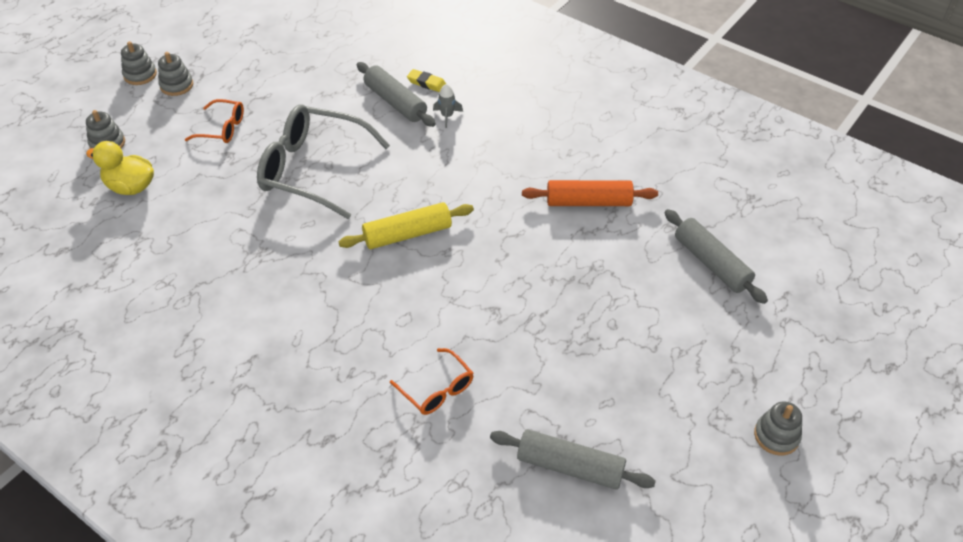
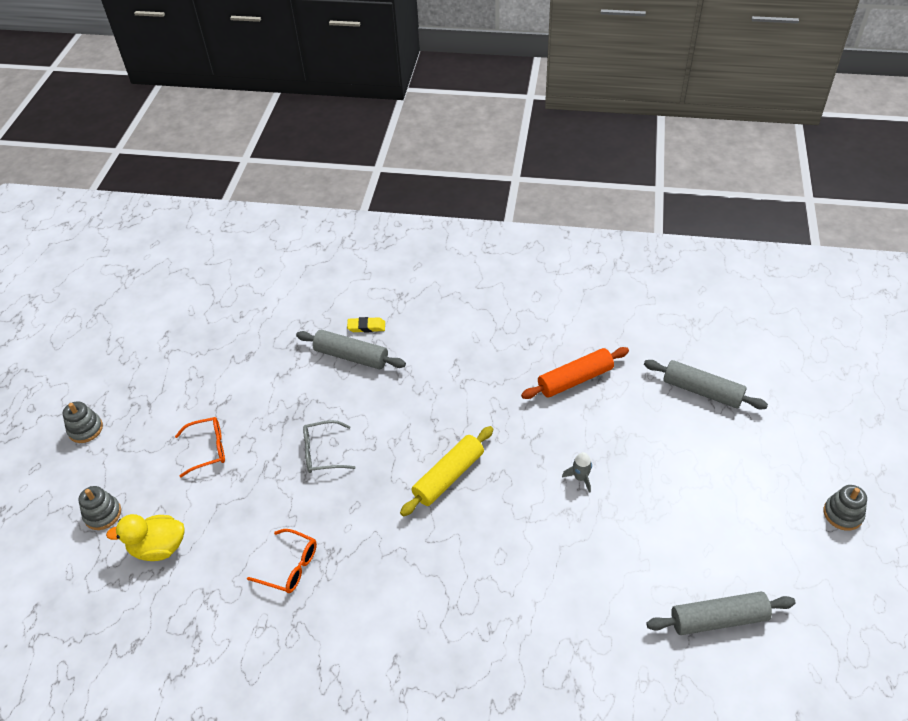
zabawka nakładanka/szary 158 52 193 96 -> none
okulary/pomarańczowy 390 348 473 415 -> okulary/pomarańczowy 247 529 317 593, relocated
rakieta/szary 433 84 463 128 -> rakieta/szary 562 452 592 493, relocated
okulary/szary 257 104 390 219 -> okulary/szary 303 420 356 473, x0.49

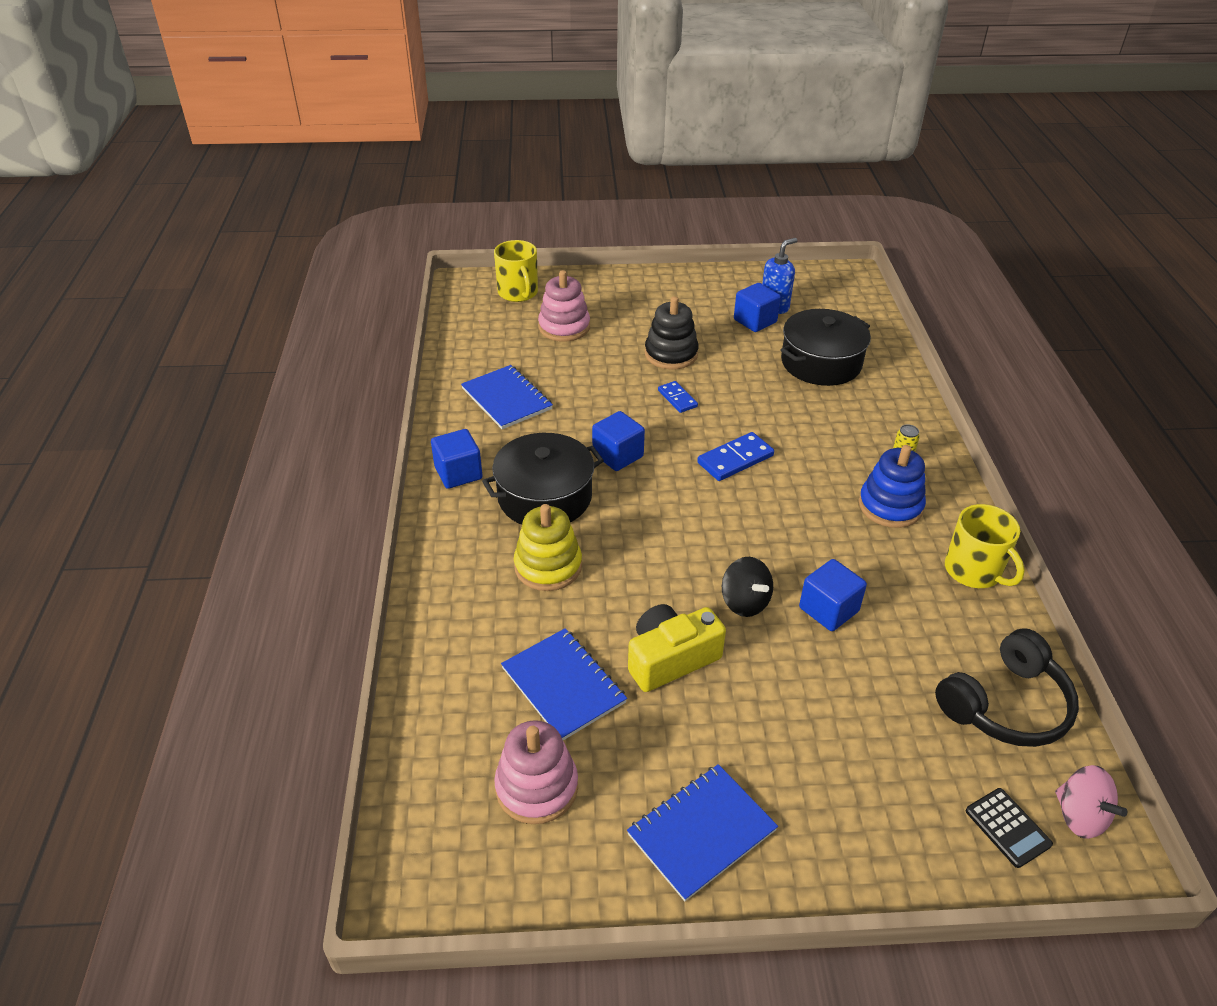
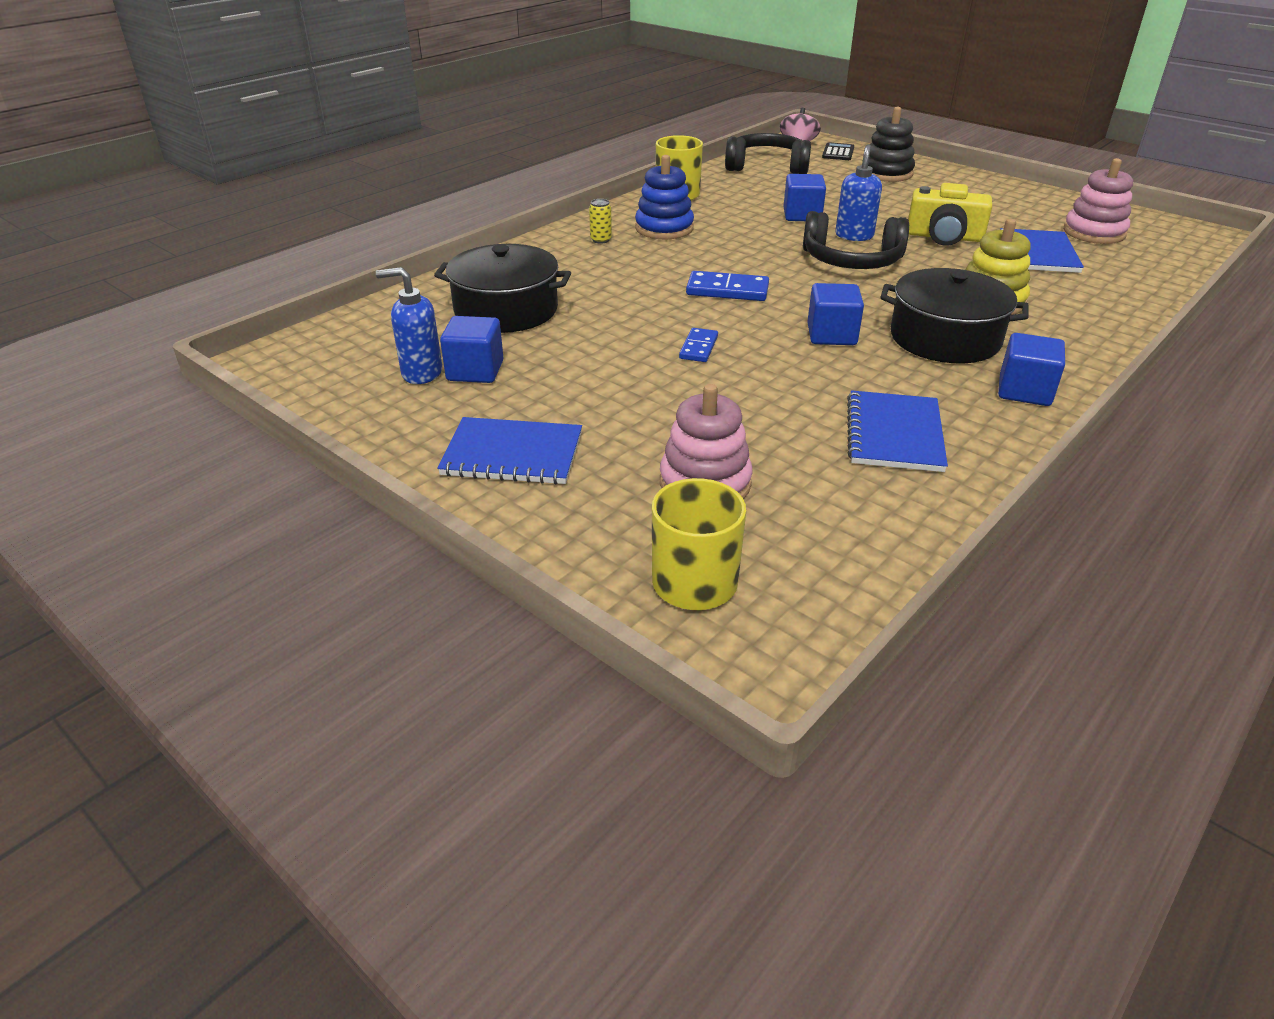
none -> słuchawki/czarny 803 211 909 269
zeszyt/niebieski 627 764 778 901 -> zeszyt/niebieski 437 417 582 484, relocated
zabawka nakładanka/czarny 645 296 699 369 -> zabawka nakładanka/czarny 868 107 915 182, relocated
bączek/czarny 722 557 773 617 -> dozownik mydła/niebieski 835 144 882 241

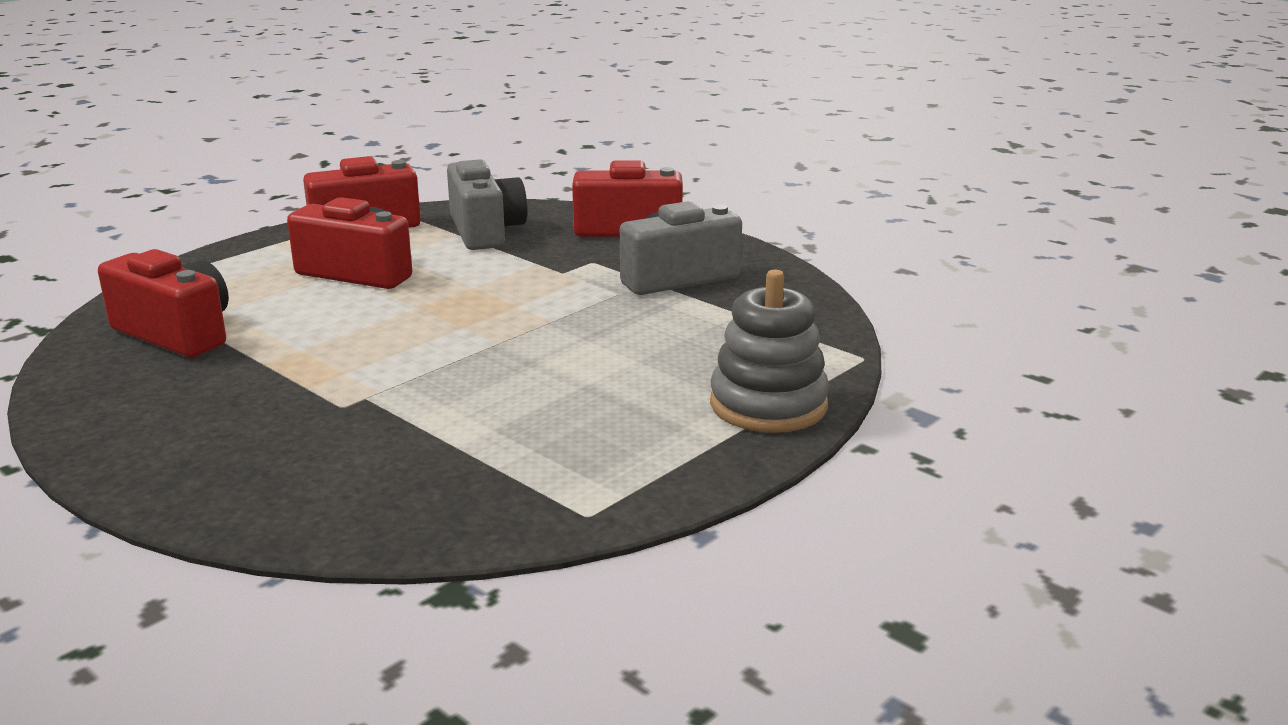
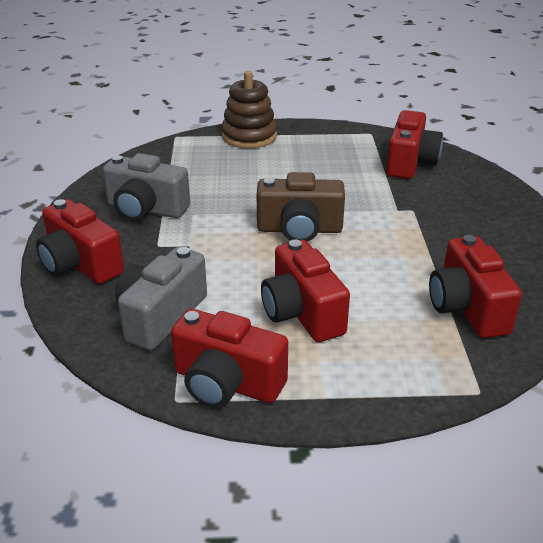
none -> aparat fotograficzny/brązowy 257 172 345 242
none -> aparat fotograficzny/czerwony 386 110 443 179
zabawka nakładanka/szary 710 270 829 433 -> zabawka nakładanka/brązowy 222 71 277 149

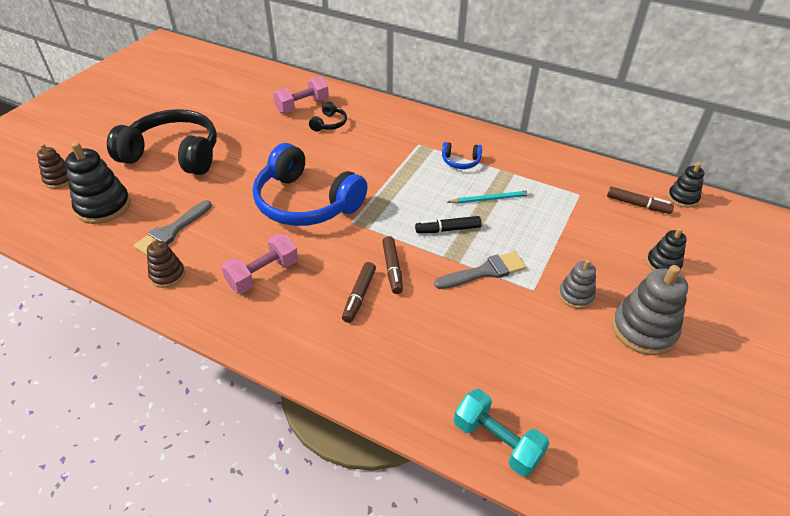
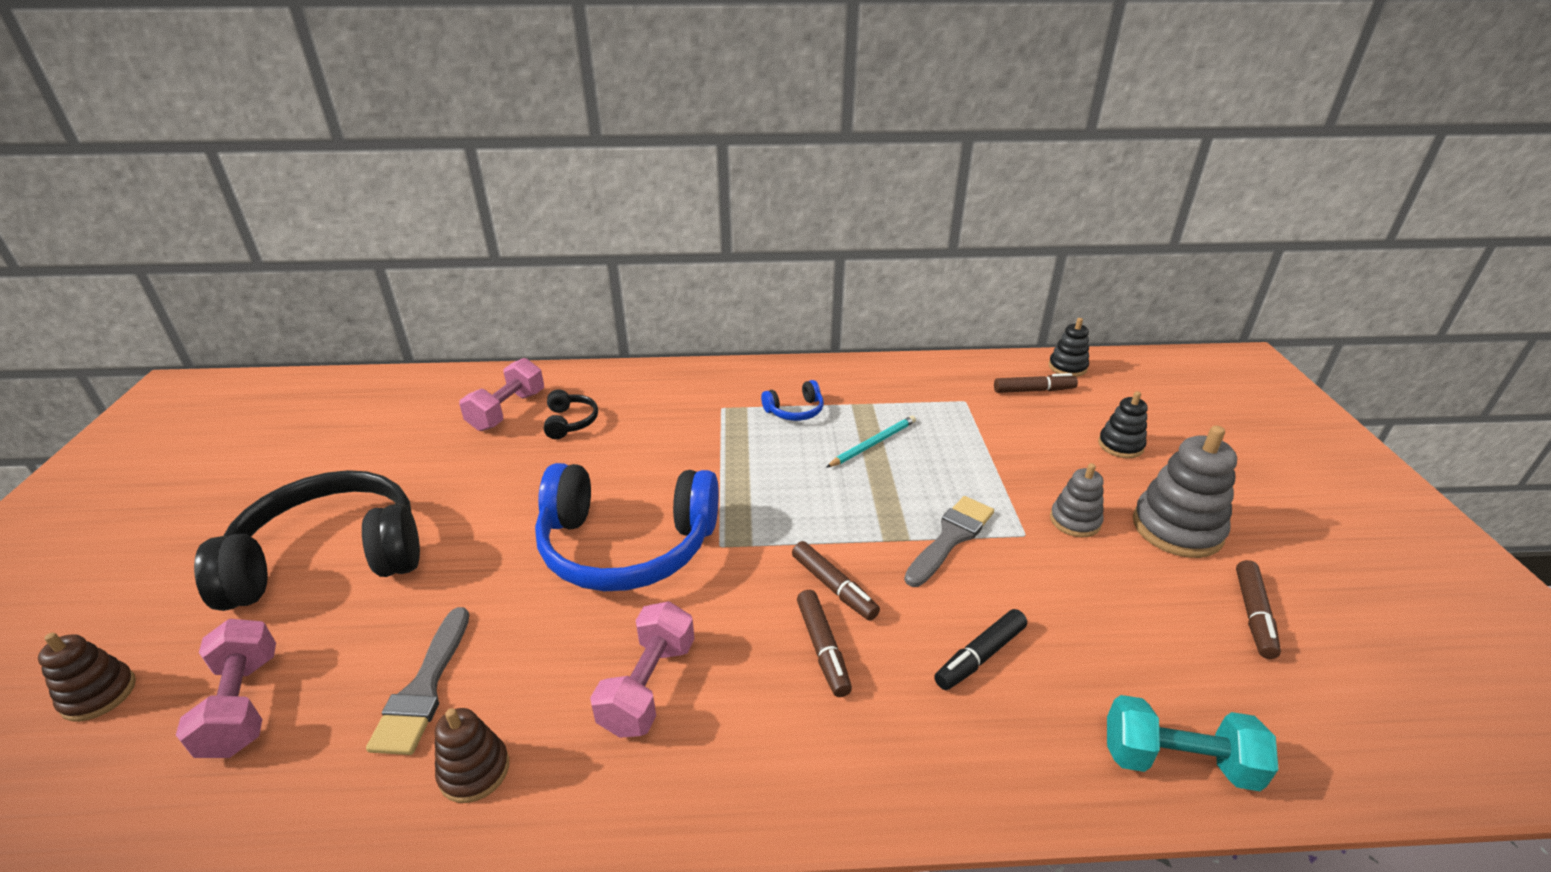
none -> flamaster/brązowy 1236 560 1281 659
flamaster/czarny 415 216 482 233 -> flamaster/czarny 934 609 1027 690, relocated
zabawka nakładanka/czarny 65 142 131 224 -> hantel/różowy 176 619 276 758

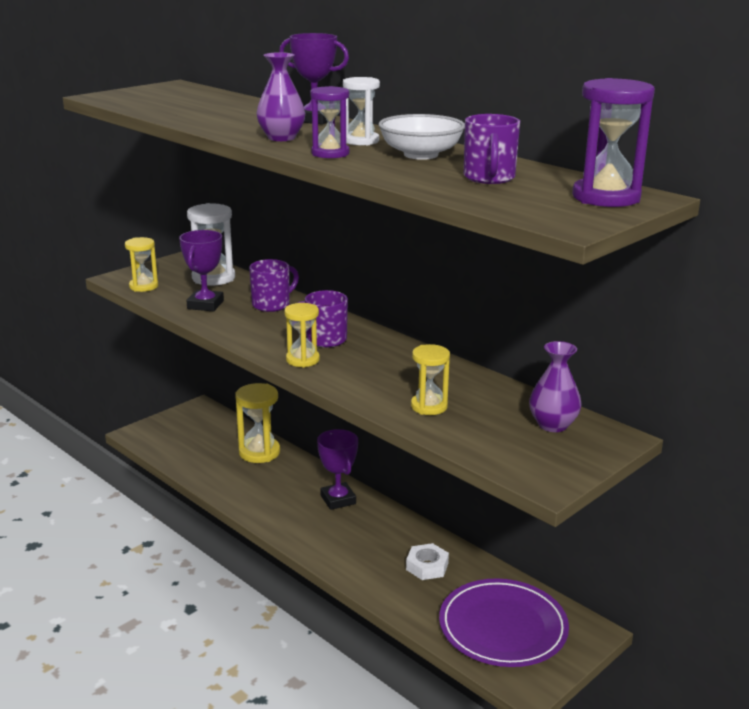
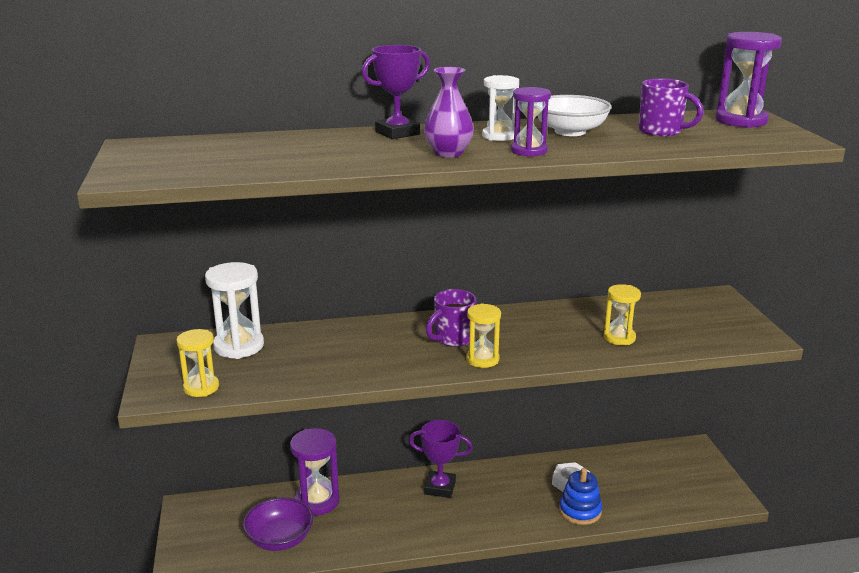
puchar/fioletowy 179 230 224 312 -> none
kubek/fioletowy 249 259 299 312 -> none
talerz/fioletowy 439 579 569 667 -> none
wazon/fioletowy 529 341 582 432 -> none
none -> miska/fioletowy 243 497 313 551
none -> zabawka nakładanka/niebieski 559 468 602 525
klepsydra/żółty 235 383 280 463 -> klepsydra/fioletowy 290 428 339 516

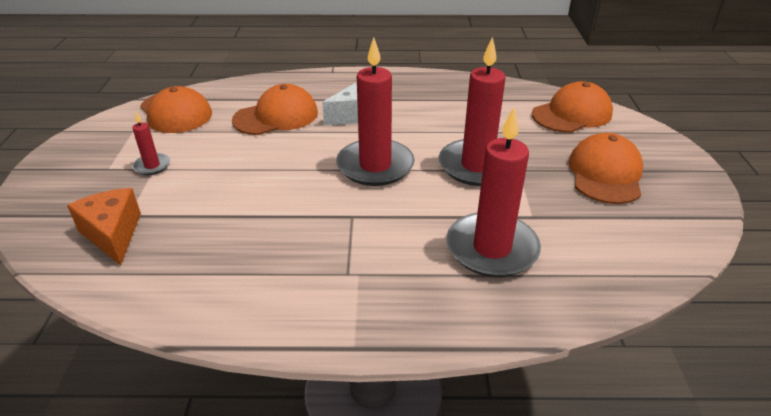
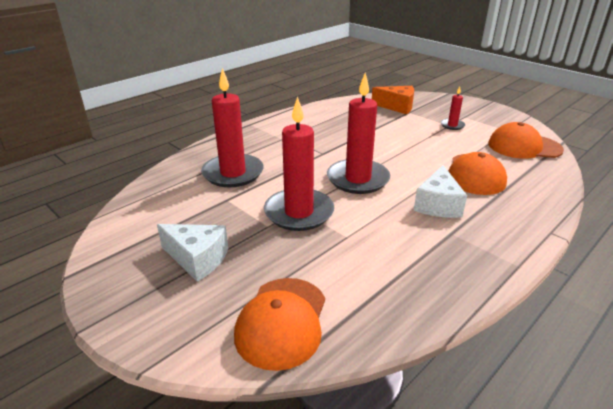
czapka/pomarańczowy 568 133 643 204 -> ser/biały 157 224 228 282

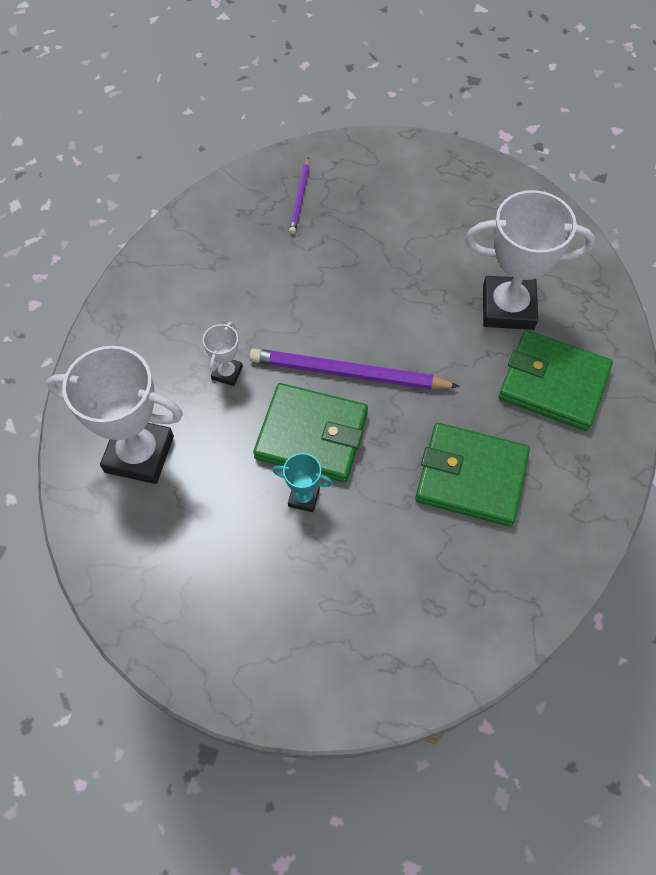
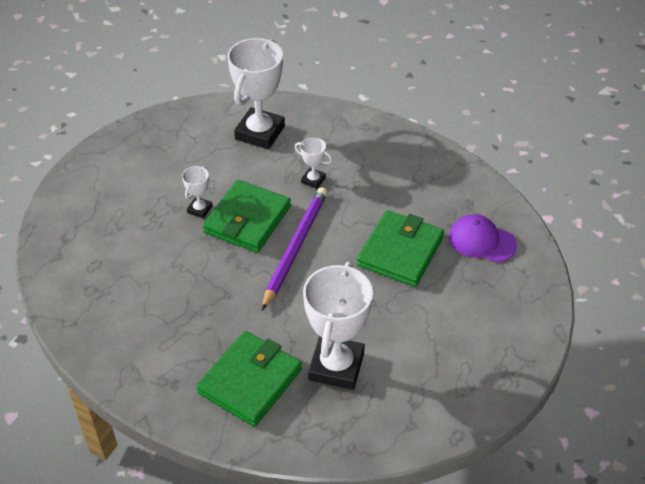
portfel/zielony 415 423 530 527 -> portfel/zielony 357 210 444 287, relocated
ołówek/fioletowy 289 157 310 234 -> czapka/fioletowy 449 214 517 263
puchar/turkusowy 272 453 333 512 -> puchar/biały 182 166 212 219

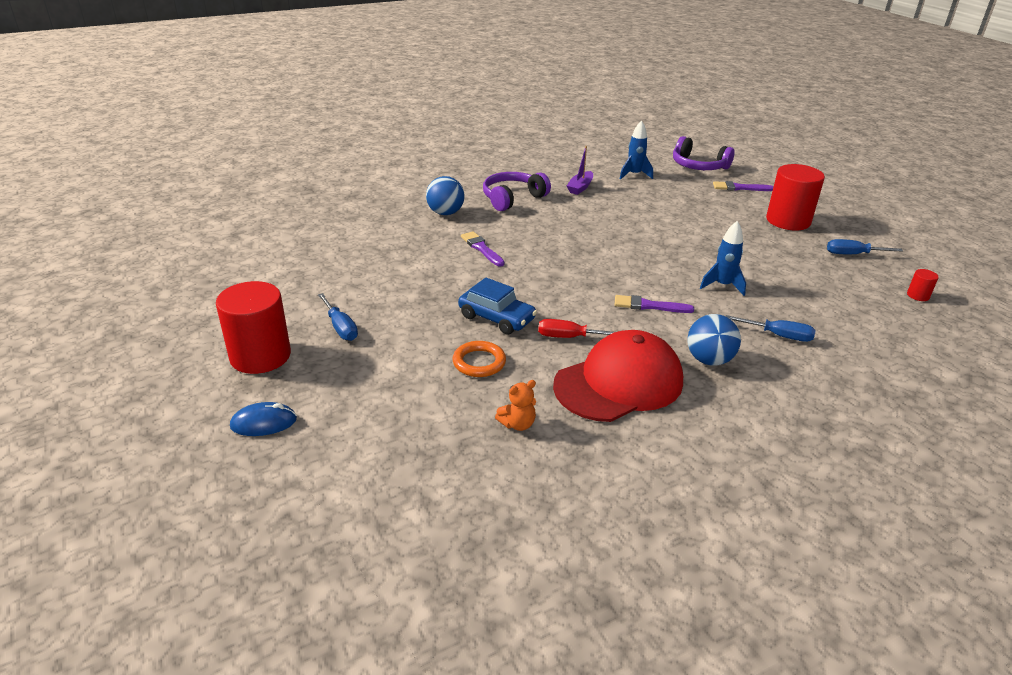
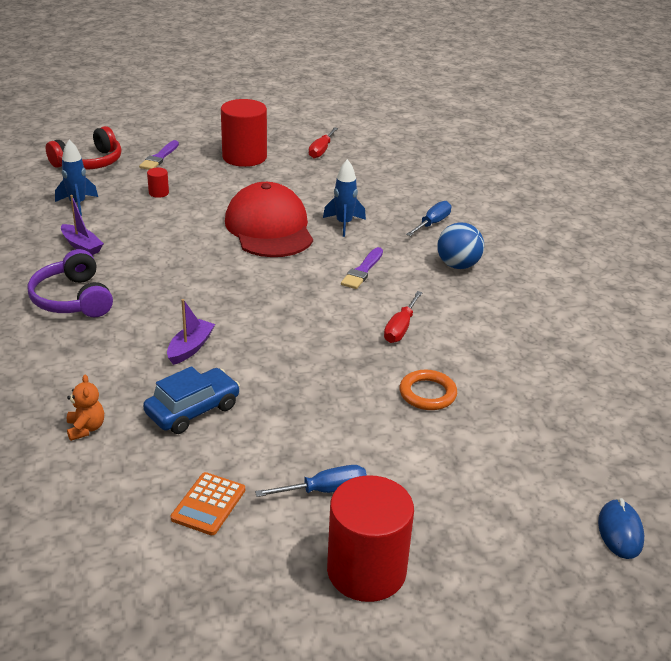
piłka/niebieski 426 176 465 215 -> none
none -> kalkulator/pomarańczowy 171 472 245 535
myszka/niebieski 230 402 297 436 -> myszka/niebieski 598 498 644 559, relocated
samochód/niebieski 458 278 537 335 -> samochód/niebieski 143 366 240 434, relocated
miś/pomarańczowy 495 380 536 431 -> miś/pomarańczowy 67 374 104 441, relocated
czapka/czerwony 553 330 683 422 -> czapka/czerwony 225 182 313 257, relocated
walec/czerwony 907 269 939 301 -> walec/czerwony 147 168 169 198, relocated
pędzel/fioletowy 461 231 504 267 -> łódka/fioletowy 167 299 215 365
słuchawki/fioletowy 673 136 735 170 -> słuchawki/czerwony 46 126 122 170
śrubokręt/niebieski 827 239 903 254 -> śrubokręt/czerwony 309 127 338 159

